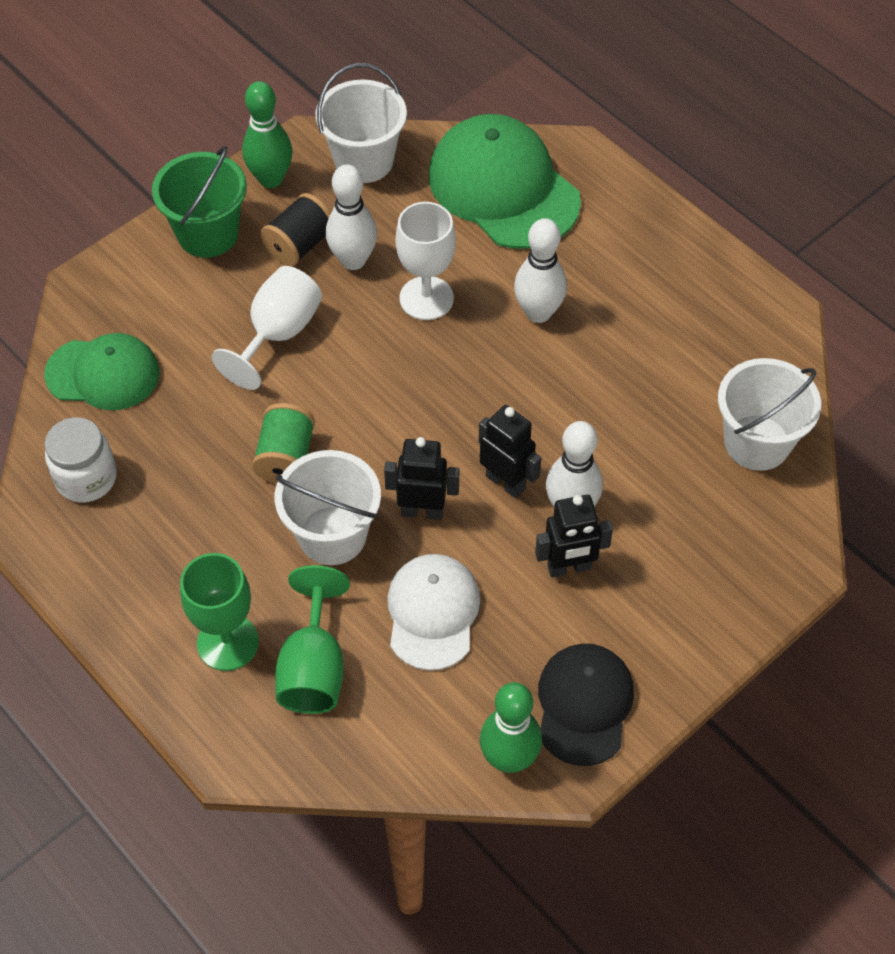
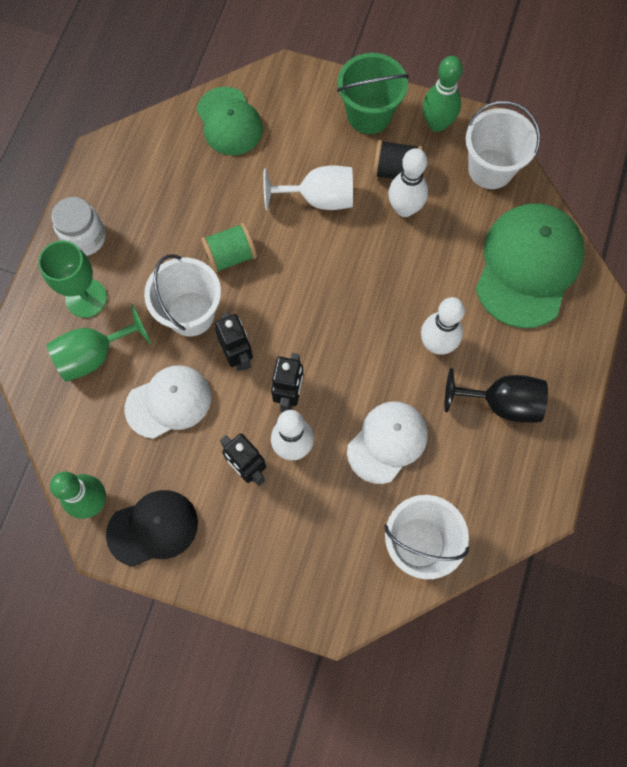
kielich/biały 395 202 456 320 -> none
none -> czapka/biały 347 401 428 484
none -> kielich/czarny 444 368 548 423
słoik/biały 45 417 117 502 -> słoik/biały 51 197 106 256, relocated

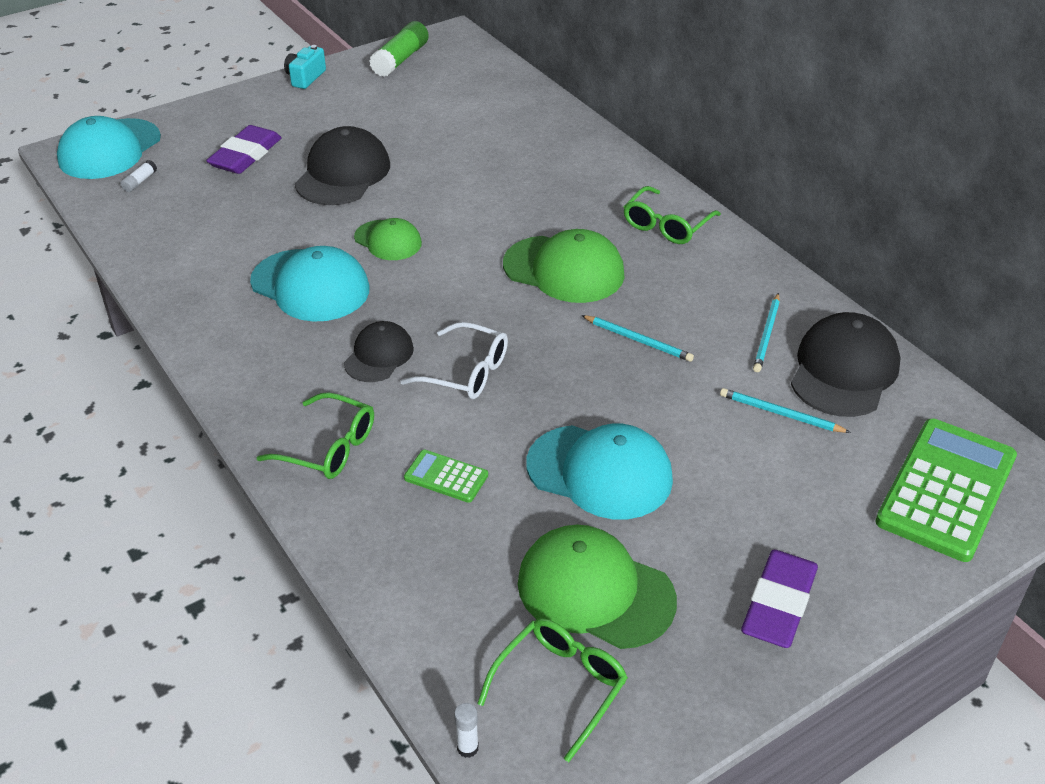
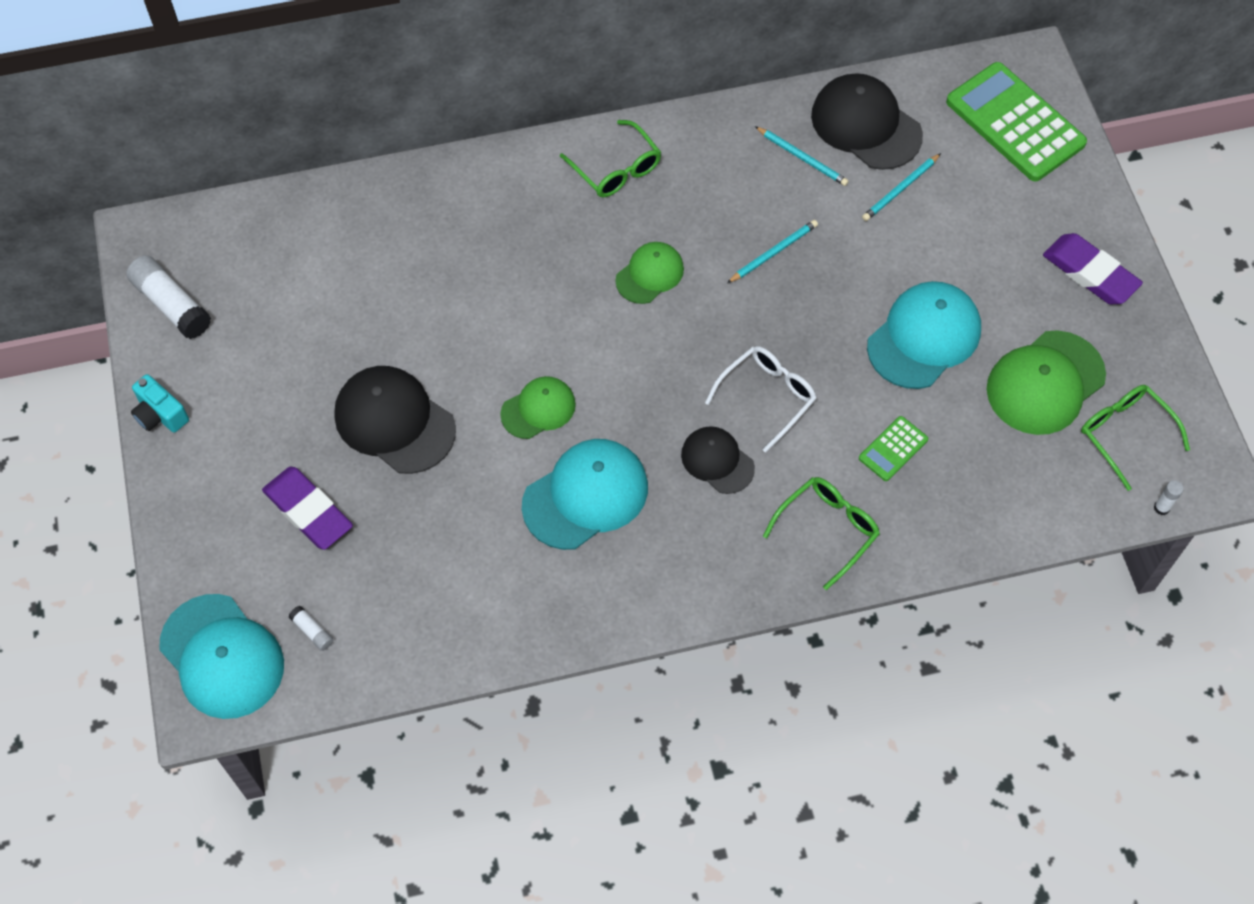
klej w sztyfcie/zielony 369 21 429 77 -> klej w sztyfcie/biały 126 255 211 339
czapka/zielony 503 229 624 303 -> czapka/zielony 615 242 684 304, x0.60

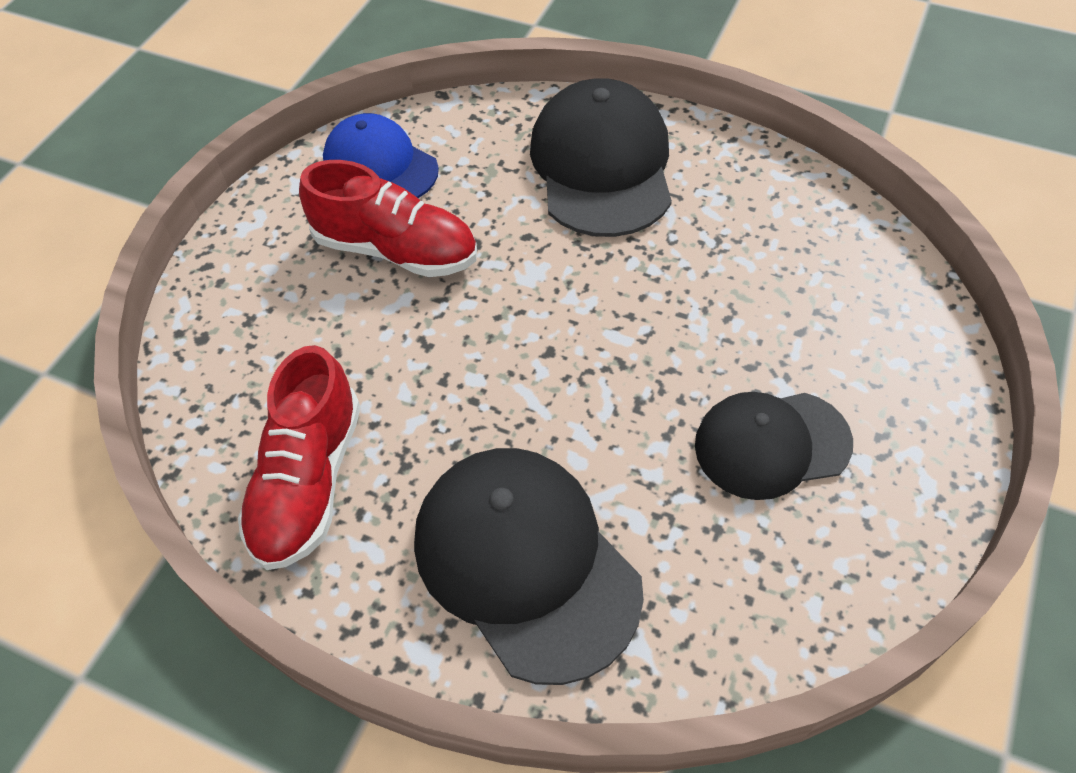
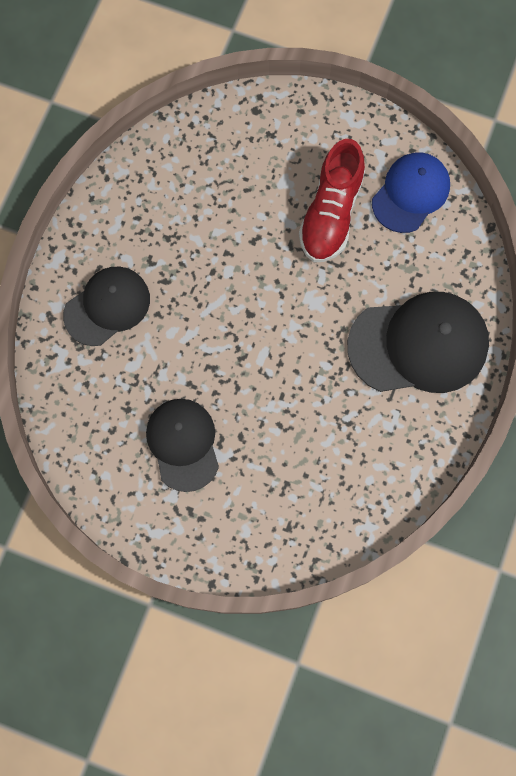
but/czerwony 238 345 361 570 -> none
czapka/czarny 414 448 644 685 -> czapka/czarny 63 267 150 346, x0.65

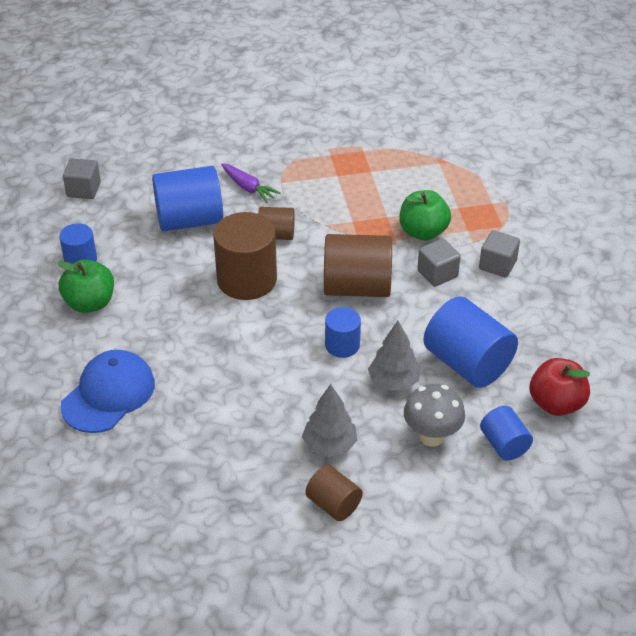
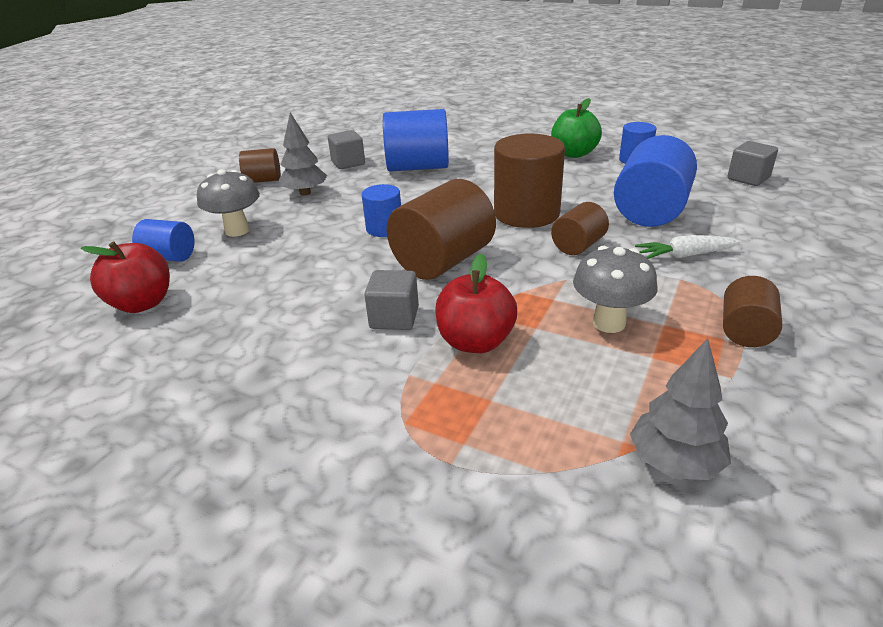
czapka/niebieski 60 350 155 433 -> none
none -> grzyb/szary 573 246 657 333
none -> walec/brązowy 723 276 782 347
drzewko/szary 368 321 420 391 -> drzewko/szary 630 338 731 480, relocated
walec/niebieski 423 297 518 388 -> walec/niebieski 383 109 449 172, relocated
sześcian/szary 479 230 520 277 -> sześcian/szary 328 130 365 169, relocated
marchewka/fioletowy 221 163 281 203 -> marchewka/biały 635 235 741 259
jabłko/zielony 400 190 451 241 -> jabłko/czerwony 435 253 517 353

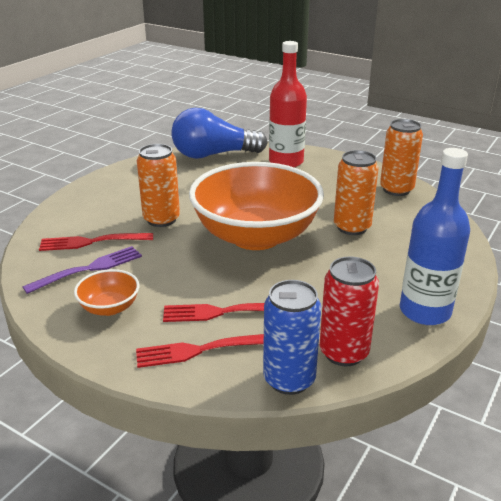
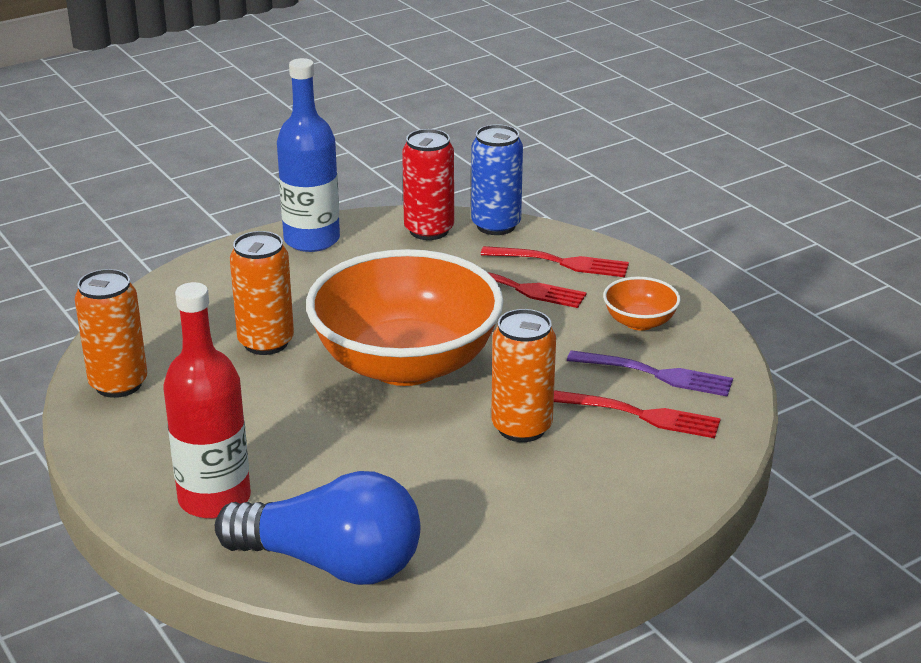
widelec/fioletowy 22 246 142 294 -> widelec/fioletowy 567 350 733 397, 150 degrees counterclockwise

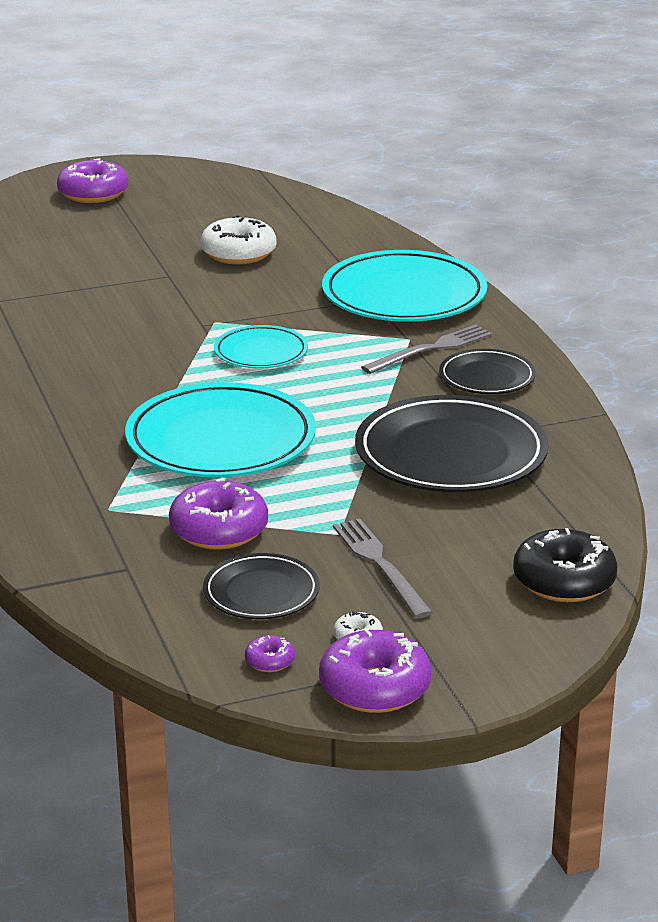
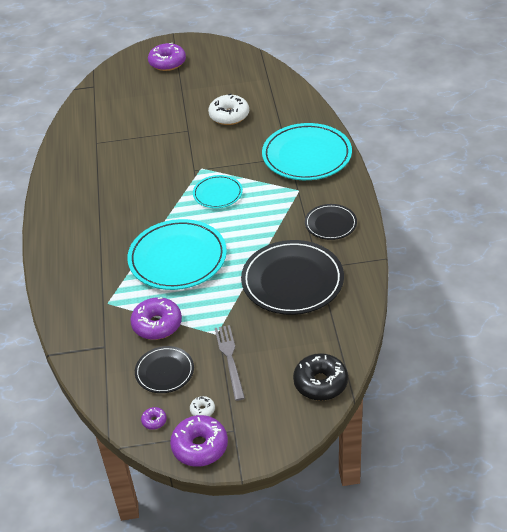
widelec/szary 361 325 492 374 -> none

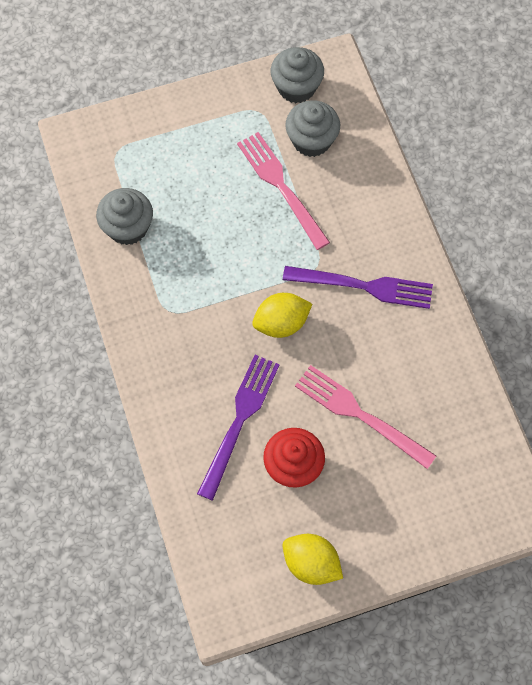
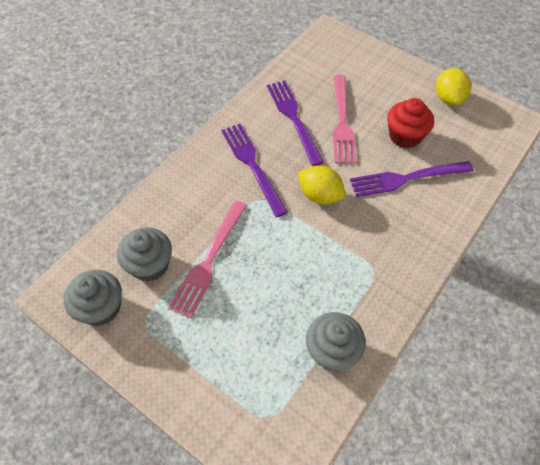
none -> widelec/fioletowy 267 81 324 166

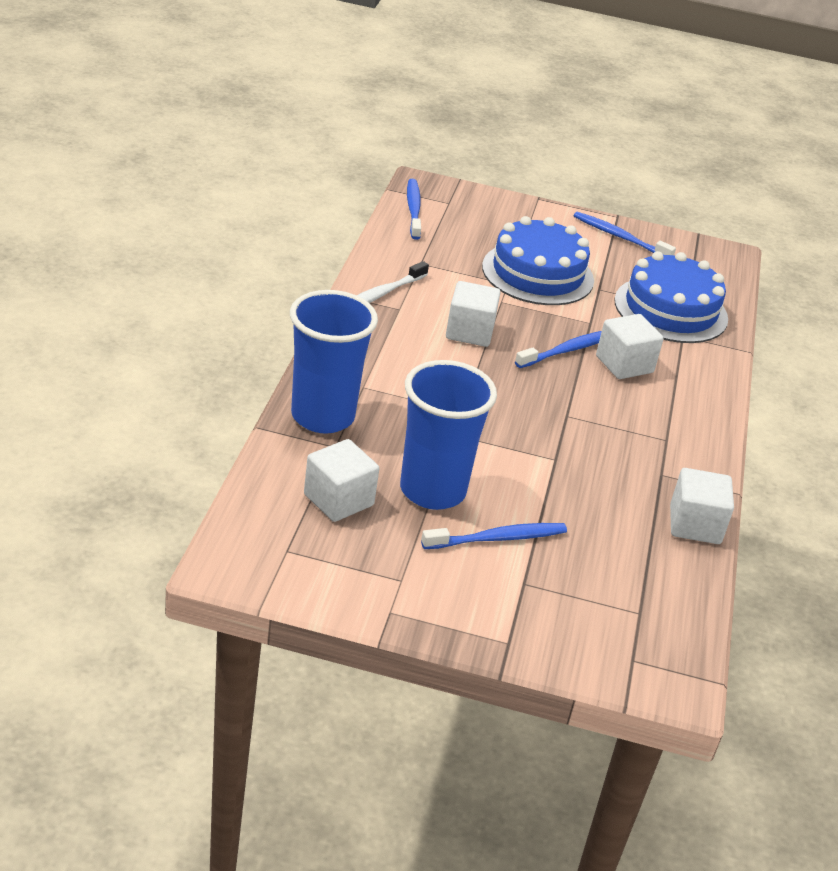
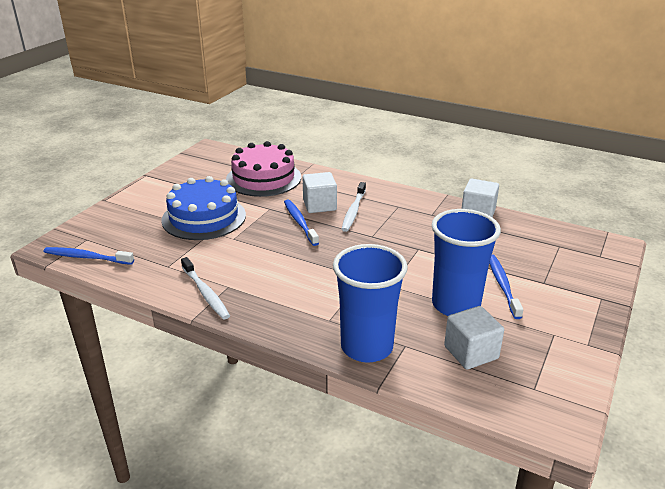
sześcian/biały 446 281 501 347 -> none
szczoteczka do zębów/niebieski 574 212 676 255 -> none
none -> szczoteczka do zębów/biały 341 182 366 232
tort/niebieski 614 251 728 343 -> tort/różowy 226 141 301 197

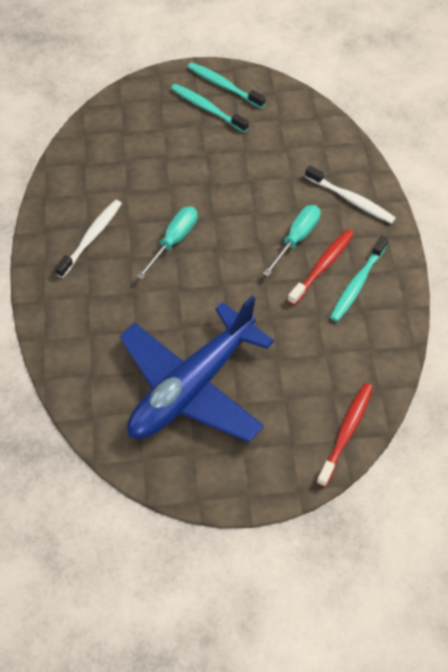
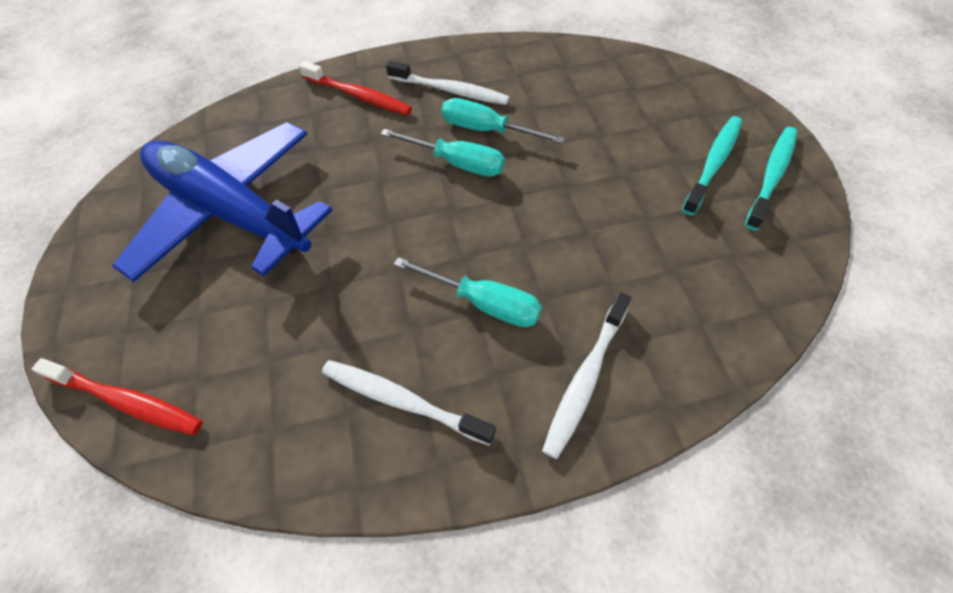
none -> śrubokręt/turkusowy 441 98 565 144
szczoteczka do zębów/czerwony 287 229 354 305 -> szczoteczka do zębów/czerwony 299 61 412 115, relocated
szczoteczka do zębów/turkusowy 330 236 388 322 -> szczoteczka do zębów/biały 322 360 496 445

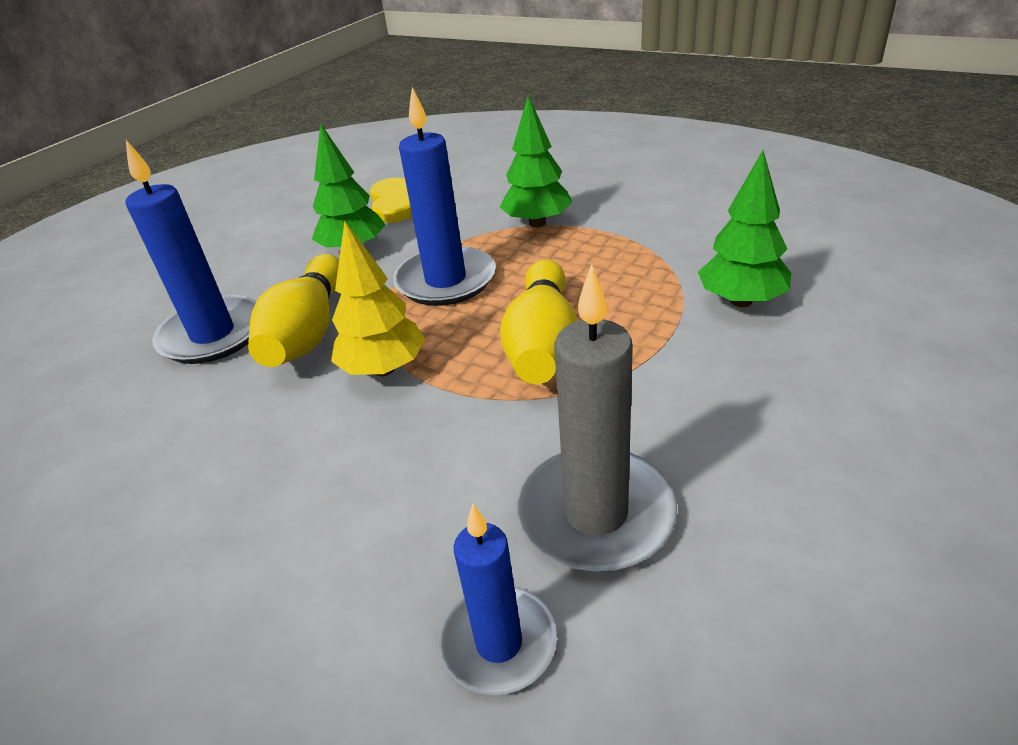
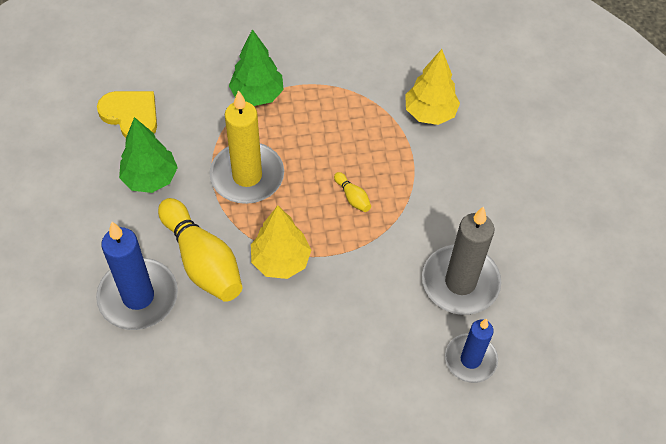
świeca/niebieski 393 87 496 306 -> świeca/żółty 209 90 284 204
drzewko/zielony 698 150 791 307 -> drzewko/żółty 405 49 460 125
kręgiel/żółty 500 260 577 384 -> kręgiel/żółty 334 172 371 212, x0.42

